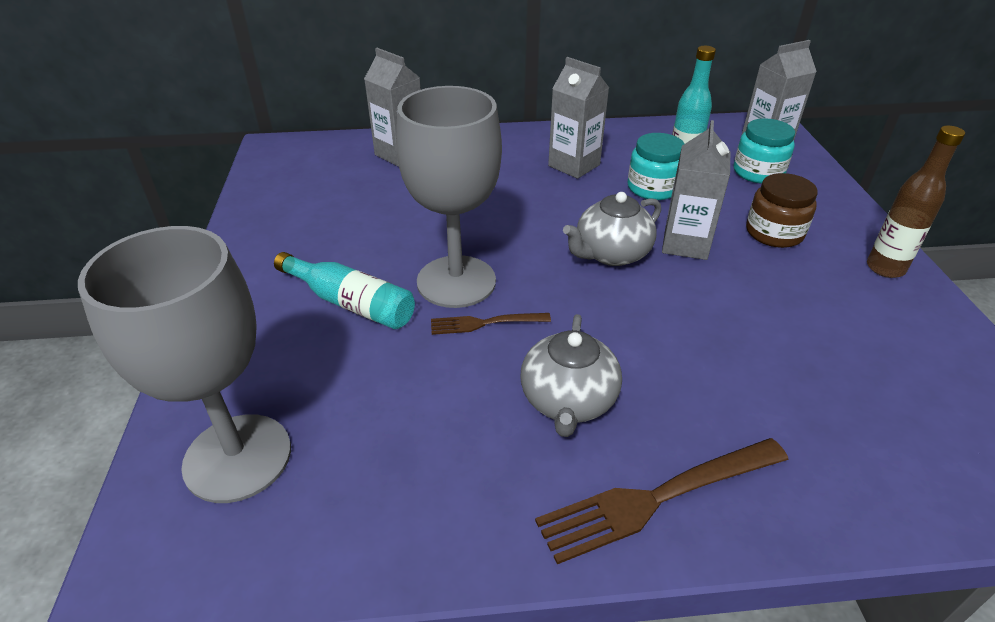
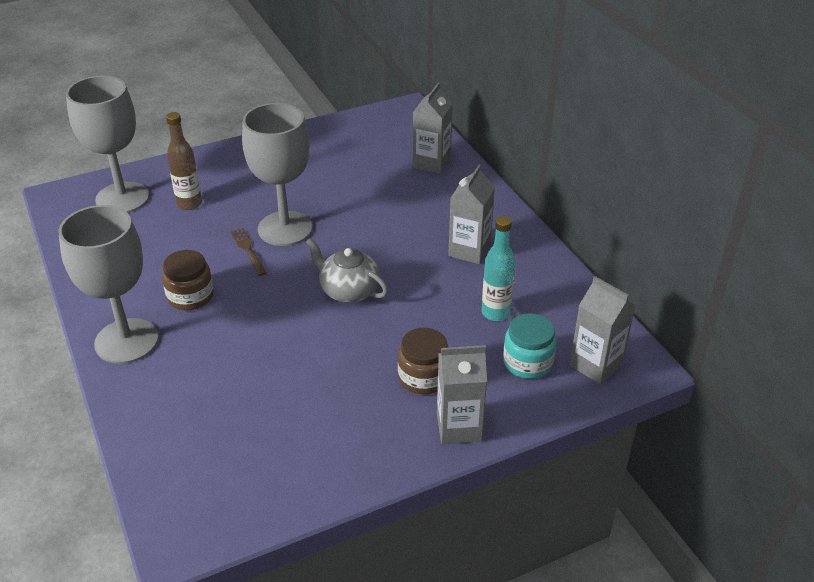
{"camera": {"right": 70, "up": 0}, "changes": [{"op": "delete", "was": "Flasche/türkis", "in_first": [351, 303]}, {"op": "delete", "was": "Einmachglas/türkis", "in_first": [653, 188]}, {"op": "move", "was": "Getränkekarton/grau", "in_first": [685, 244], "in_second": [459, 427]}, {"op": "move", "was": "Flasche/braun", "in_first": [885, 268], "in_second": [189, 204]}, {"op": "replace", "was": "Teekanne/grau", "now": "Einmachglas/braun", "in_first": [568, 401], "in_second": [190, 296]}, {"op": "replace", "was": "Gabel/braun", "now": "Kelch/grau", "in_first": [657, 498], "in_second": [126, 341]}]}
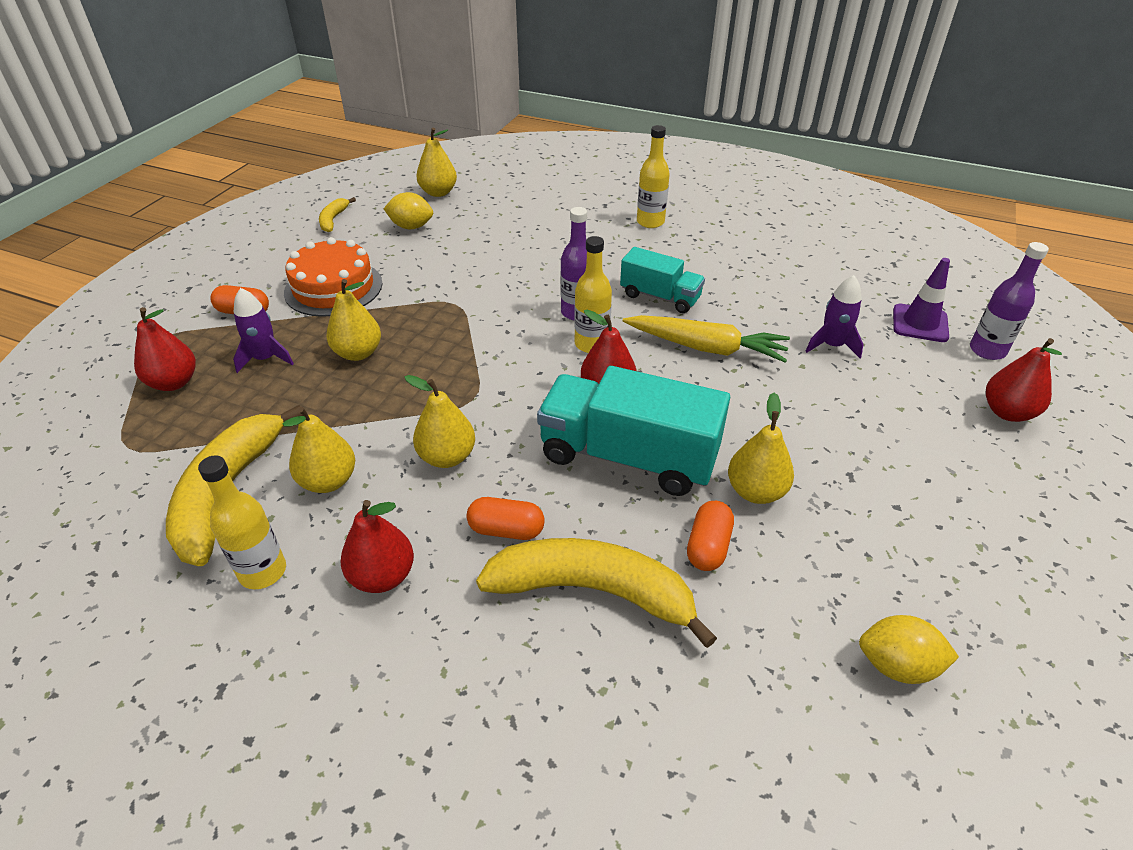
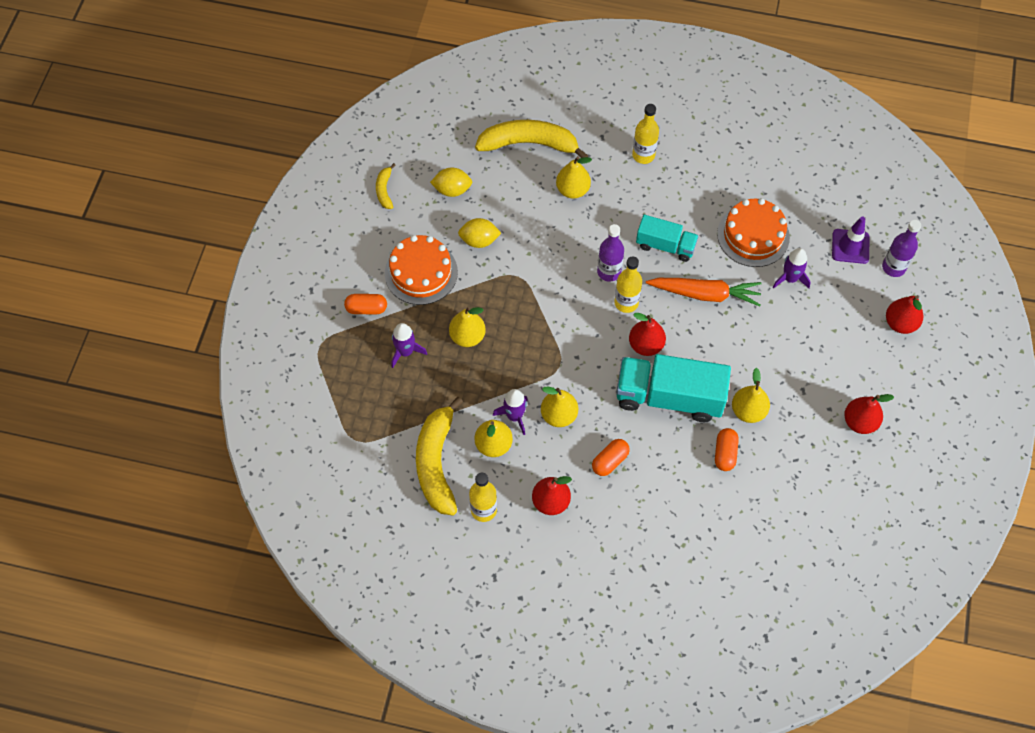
{"camera": {"right": -10, "up": 20}, "changes": [{"op": "insert", "now": "Rakete/lila", "in_second": [514, 416]}, {"op": "insert", "now": "Kuchen/orange", "in_second": [753, 235]}, {"op": "move", "was": "Birne/rot", "in_first": [174, 382], "in_second": [859, 422]}, {"op": "move", "was": "Birne/gelb", "in_first": [438, 192], "in_second": [572, 190]}, {"op": "move", "was": "Banane/gelb", "in_first": [592, 591], "in_second": [529, 144]}, {"op": "move", "was": "Zitrone/gelb", "in_first": [897, 665], "in_second": [479, 240]}, {"op": "recolor", "was": "Karotte/gelb", "now": "Karotte/orange", "in_first": [706, 348], "in_second": [705, 294]}, {"op": "rotate", "was": "Kapsel/orange", "in_first": [506, 530], "in_second": [610, 461], "clockwise": -45}]}
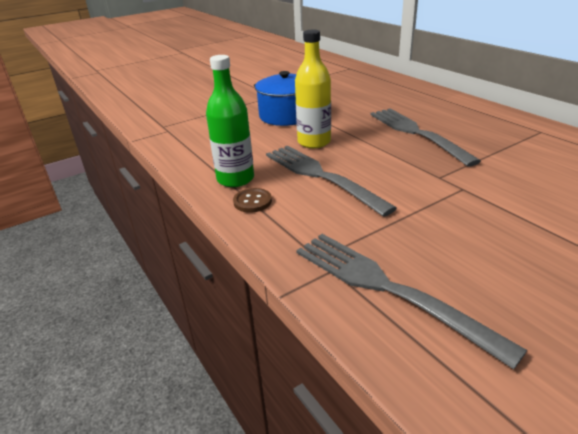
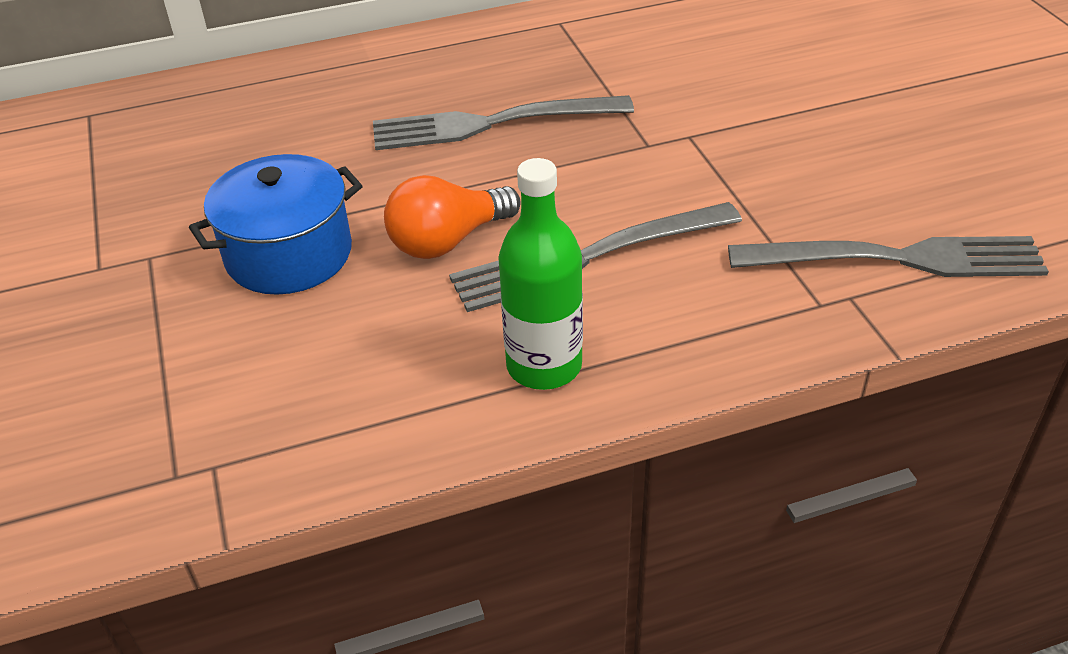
{"camera": {"right": -75, "up": 10}, "changes": [{"op": "delete", "was": "Knopf/braun", "in_first": [252, 201]}, {"op": "replace", "was": "Flasche/gelb", "now": "Glühbirne/orange", "in_first": [314, 142], "in_second": [448, 241]}, {"op": "rotate", "was": "Gabel/grau", "in_first": [388, 289], "in_second": [897, 259], "clockwise": -150}]}
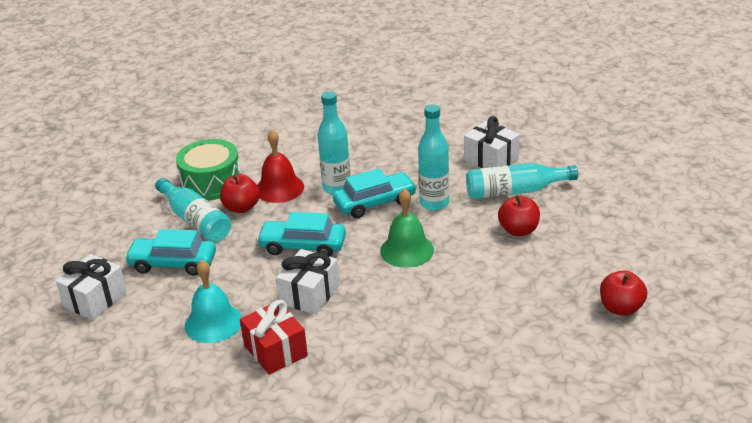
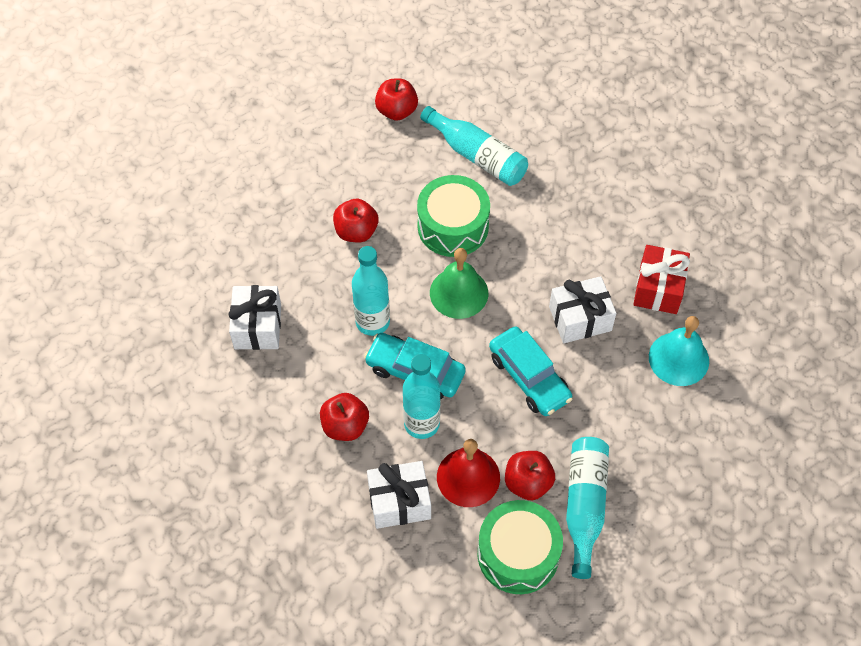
{"camera": {"right": -135, "up": 25}, "changes": [{"op": "delete", "was": "Auto/türkis", "in_first": [173, 263]}, {"op": "insert", "now": "Apfel/rot", "in_second": [345, 426]}, {"op": "insert", "now": "Trommel/grün", "in_second": [453, 226]}, {"op": "move", "was": "Geschenk/weiß", "in_first": [95, 299], "in_second": [399, 502]}, {"op": "move", "was": "Flasche/türkis", "in_first": [515, 191], "in_second": [477, 156]}]}
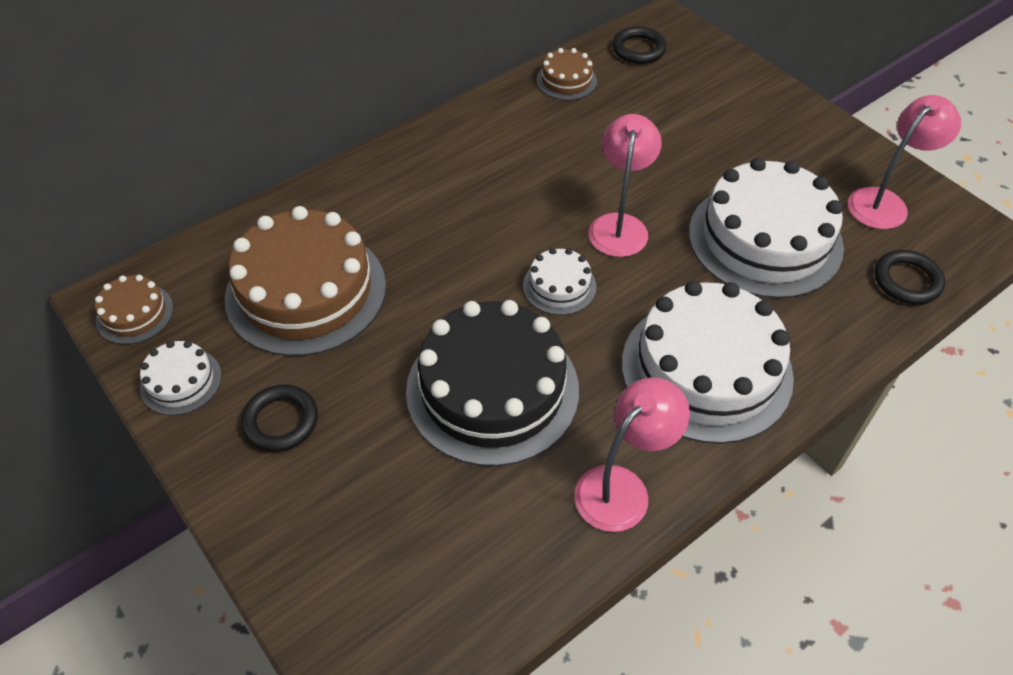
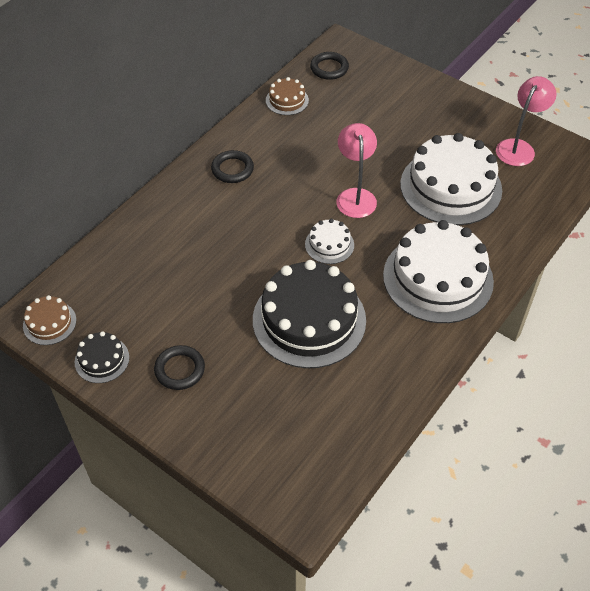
{"camera": {"right": -15, "up": 0}, "changes": [{"op": "delete", "was": "Kuchen/braun", "in_first": [306, 291]}, {"op": "delete", "was": "Lampe/rosa", "in_first": [622, 487]}, {"op": "move", "was": "Ring/schwarz", "in_first": [907, 281], "in_second": [232, 169]}, {"op": "recolor", "was": "Kuchen/weiß", "now": "Kuchen/schwarz", "in_first": [181, 381], "in_second": [102, 359]}]}
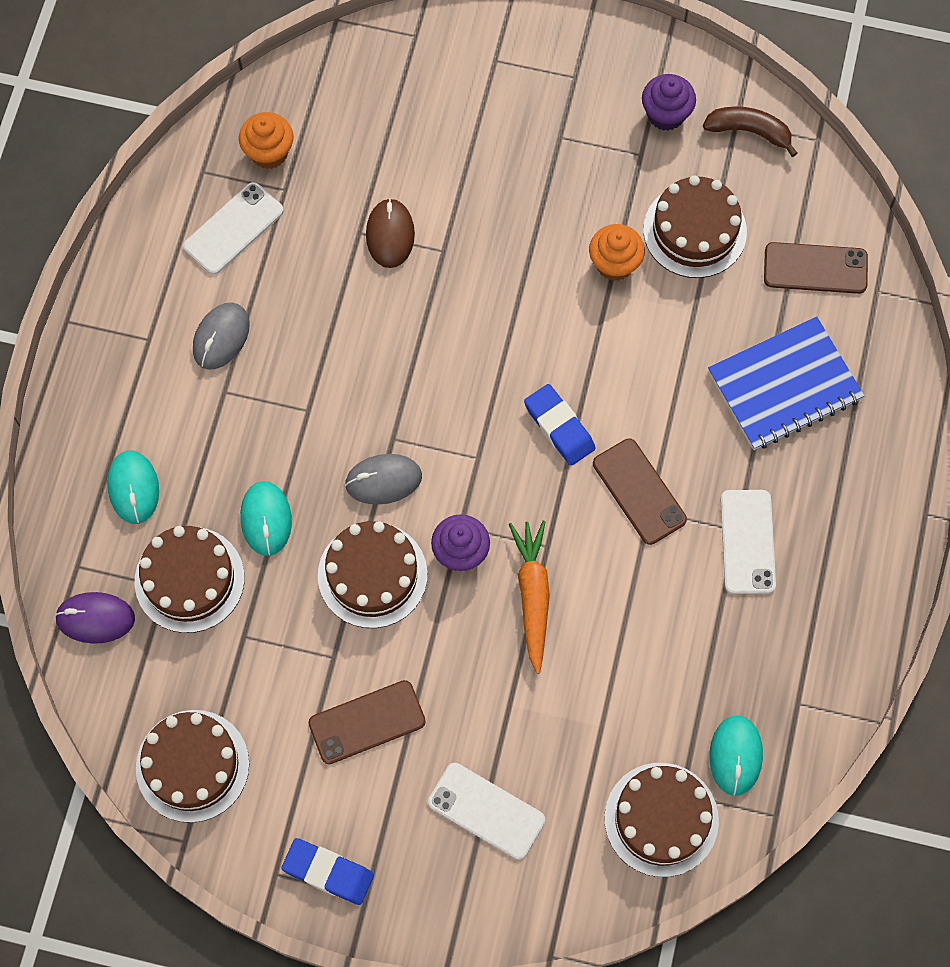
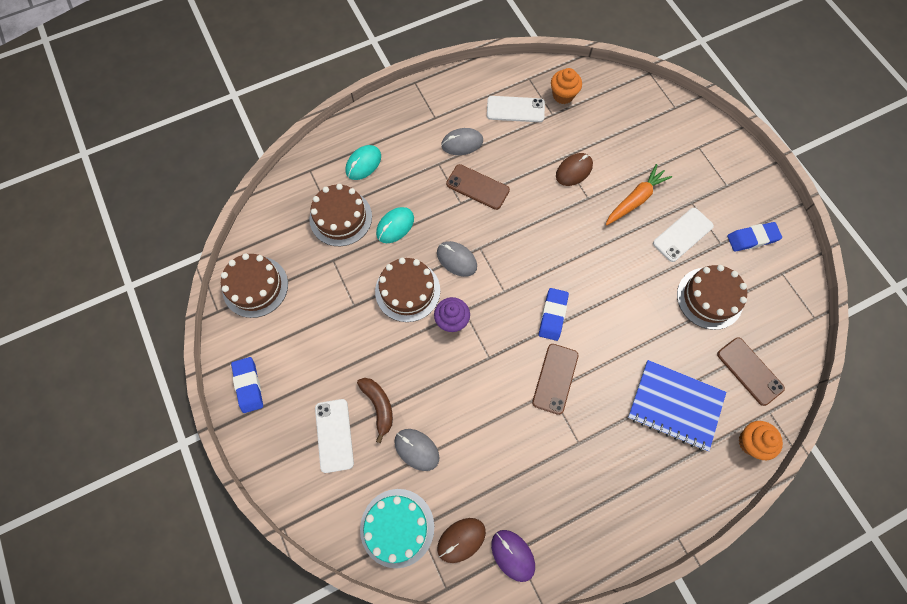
{"camera": {"right": 50, "up": 0}, "changes": [{"op": "insert", "now": "Computermaus/grau", "in_second": [416, 449]}, {"op": "move", "was": "Computermaus/lila", "in_first": [95, 618], "in_second": [512, 555]}, {"op": "move", "was": "Handy/braun", "in_first": [367, 722], "in_second": [477, 187]}, {"op": "move", "was": "Karotte/orange", "in_first": [532, 596], "in_second": [635, 199]}, {"op": "move", "was": "Muffin/orange", "in_first": [614, 264], "in_second": [751, 442]}, {"op": "move", "was": "Banane/braun", "in_first": [749, 131], "in_second": [379, 406]}, {"op": "move", "was": "Handy/weiß", "in_first": [747, 542], "in_second": [682, 234]}, {"op": "replace", "was": "Muffin/lila", "now": "Radiergummi/blau", "in_first": [666, 114], "in_second": [752, 238]}, {"op": "recolor", "was": "Kuchen/braun", "now": "Kuchen/türkis", "in_first": [661, 819], "in_second": [397, 527]}, {"op": "recolor", "was": "Computermaus/türkis", "now": "Computermaus/braun", "in_first": [735, 755], "in_second": [461, 540]}]}
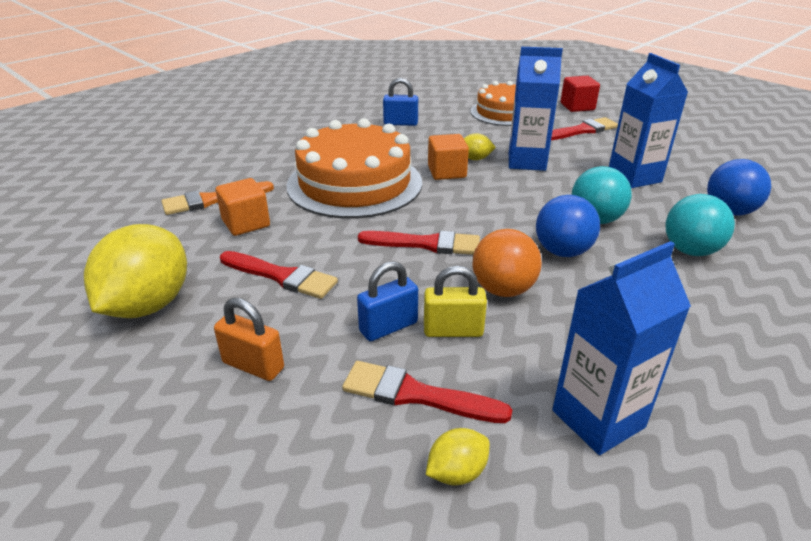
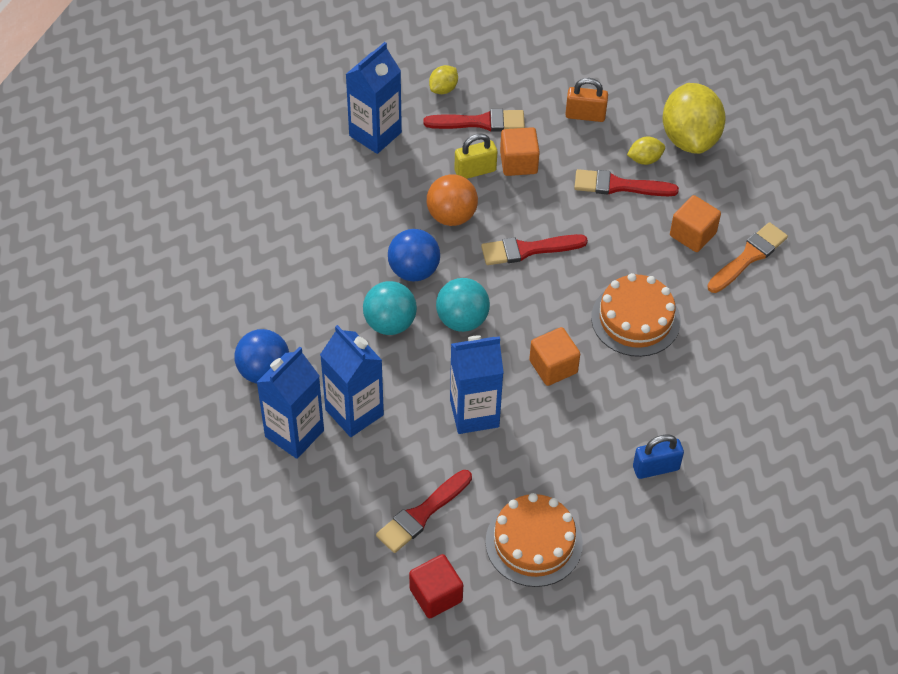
{"camera": {"right": 160, "up": 20}, "changes": [{"op": "insert", "now": "Getränkekarton/blau", "in_second": [294, 433]}, {"op": "move", "was": "Zitrone/gelb", "in_first": [475, 159], "in_second": [645, 159]}, {"op": "move", "was": "Ball/türkis", "in_first": [690, 250], "in_second": [462, 320]}, {"op": "replace", "was": "Vorhängeschloss/blau", "now": "Kubus/orange", "in_first": [388, 327], "in_second": [518, 163]}, {"op": "resize", "was": "Kuchen/orange", "in_first": [354, 183], "in_second": [635, 319], "ratio": 0.63}]}
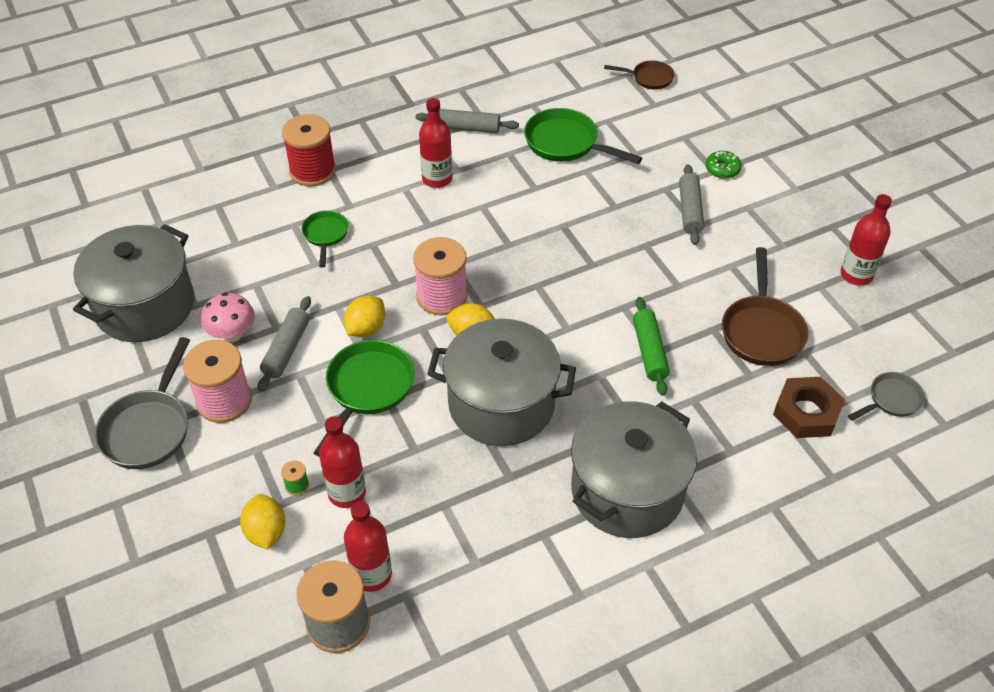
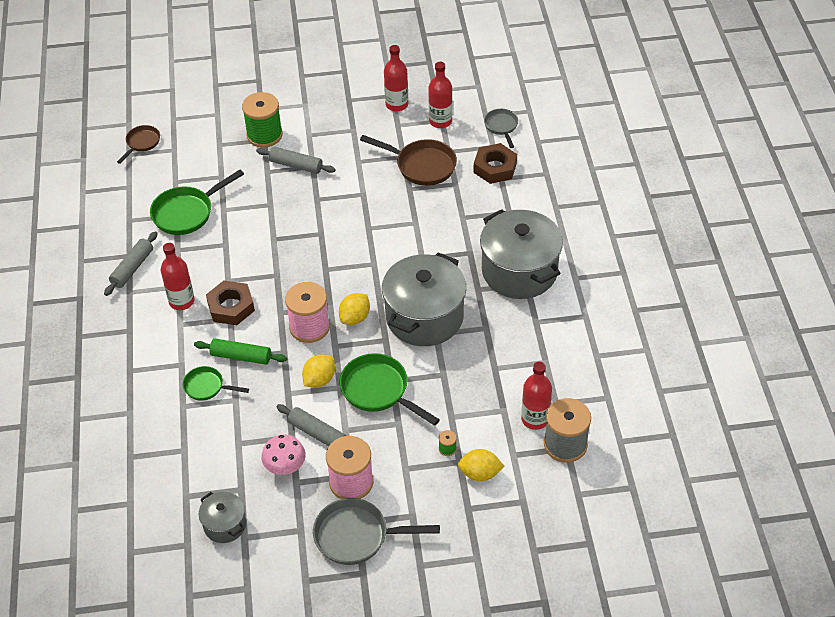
{"camera": {"right": -70, "up": 0}, "changes": [{"op": "delete", "was": "Garnrolle/rot", "in_first": [313, 171]}, {"op": "insert", "now": "Sechskantmutter/braun", "in_second": [231, 307]}, {"op": "move", "was": "Flasche/rot", "in_first": [347, 493], "in_second": [440, 121]}, {"op": "move", "was": "Nudelholz/grün", "in_first": [649, 351], "in_second": [241, 356]}, {"op": "replace", "was": "Donut/grün", "now": "Garnrolle/grün", "in_first": [722, 169], "in_second": [264, 135]}, {"op": "rotate", "was": "Pfanne/grau", "in_first": [149, 428], "in_second": [357, 536], "clockwise": 150}, {"op": "rotate", "was": "Zitrone/gelb", "in_first": [366, 328], "in_second": [319, 380], "clockwise": 75}, {"op": "resize", "was": "Kochtopf/grau", "in_first": [145, 306], "in_second": [225, 525], "ratio": 0.49}]}
